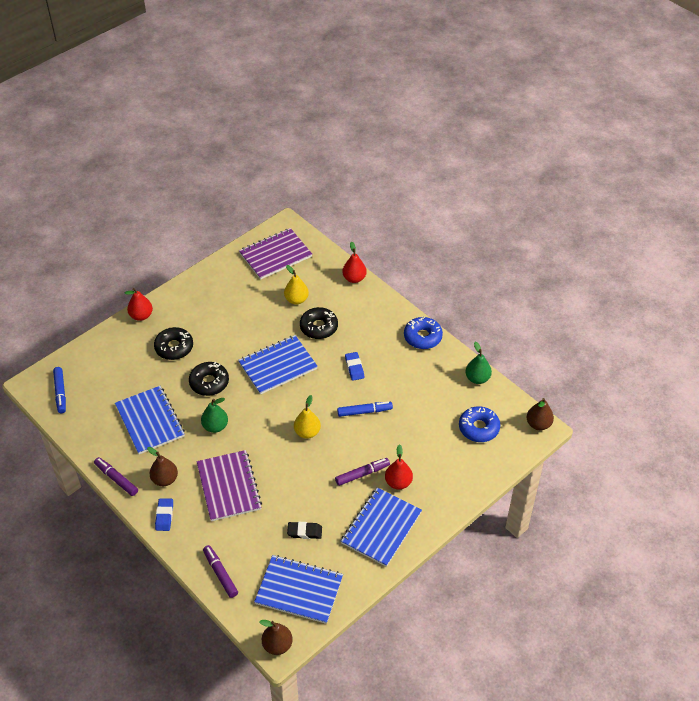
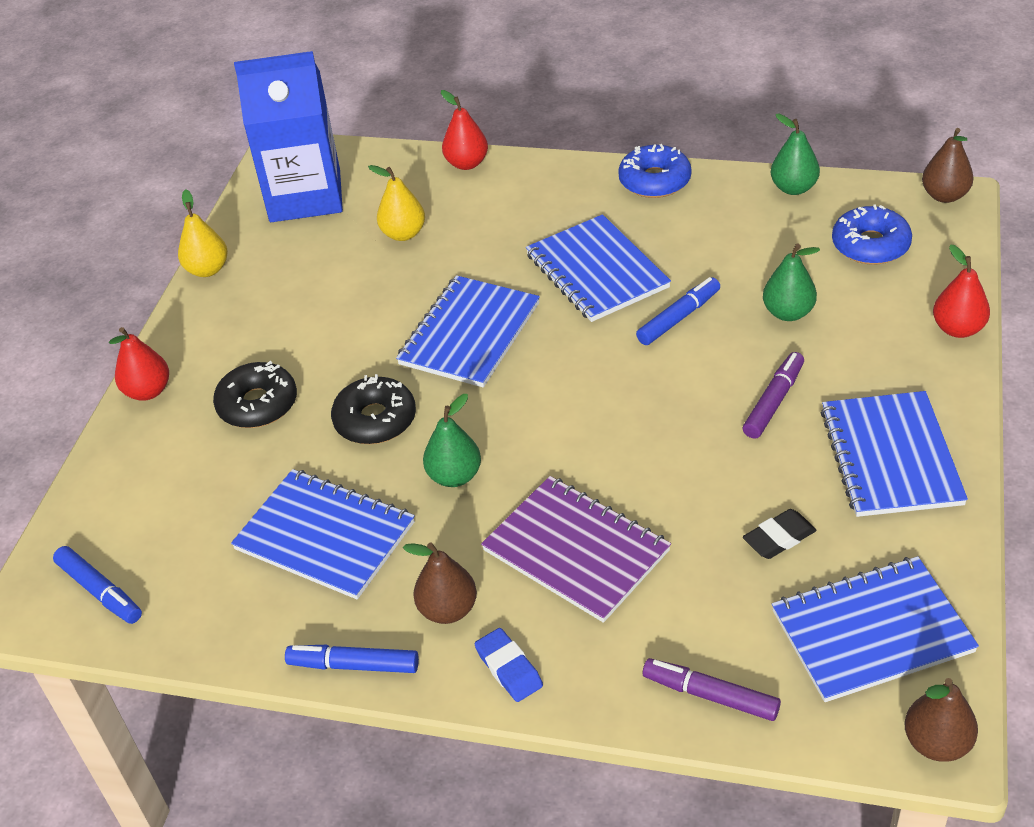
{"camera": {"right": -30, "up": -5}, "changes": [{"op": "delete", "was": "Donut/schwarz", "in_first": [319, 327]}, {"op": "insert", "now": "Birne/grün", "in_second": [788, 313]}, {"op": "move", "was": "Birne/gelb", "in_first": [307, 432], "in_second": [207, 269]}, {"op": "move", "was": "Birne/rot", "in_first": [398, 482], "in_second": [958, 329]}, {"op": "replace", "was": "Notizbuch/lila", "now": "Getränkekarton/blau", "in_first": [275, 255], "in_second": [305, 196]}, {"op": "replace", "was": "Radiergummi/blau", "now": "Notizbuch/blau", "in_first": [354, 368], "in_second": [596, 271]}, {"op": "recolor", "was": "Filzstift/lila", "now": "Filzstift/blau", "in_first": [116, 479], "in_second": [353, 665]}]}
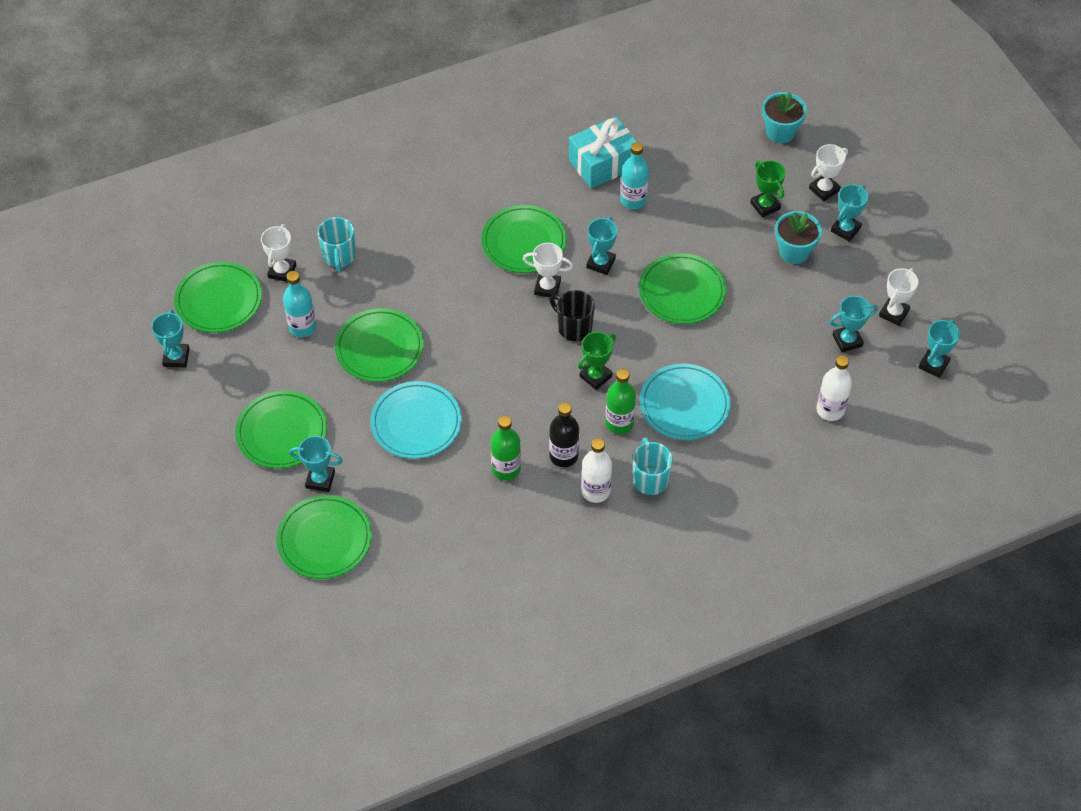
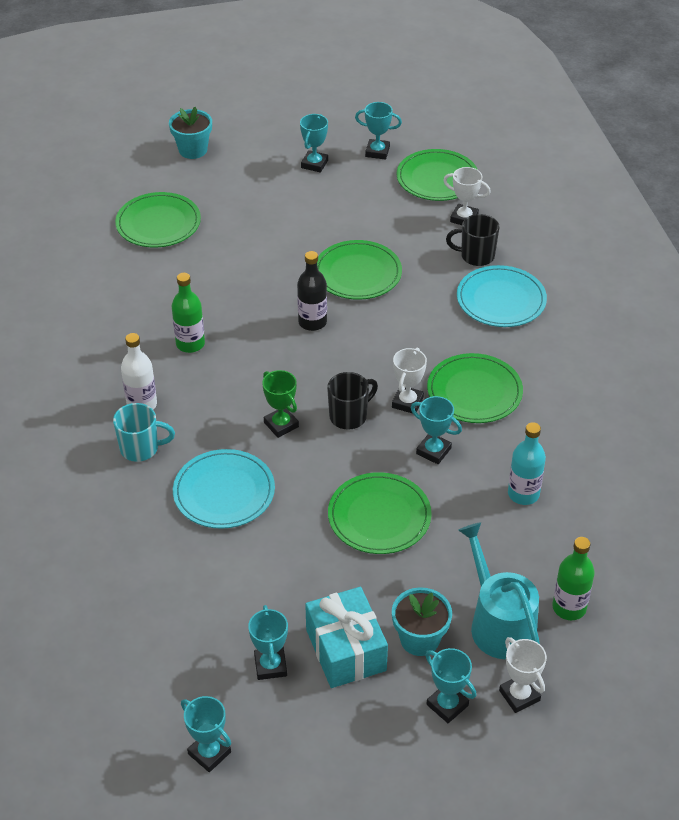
{"camera": {"right": 100, "up": -10}, "changes": [{"op": "delete", "was": "Teller/grün", "in_first": [281, 432]}, {"op": "delete", "was": "Flasche/türkis", "in_first": [302, 327]}, {"op": "delete", "was": "Flasche/weiß", "in_first": [830, 410]}, {"op": "delete", "was": "Pokal/weiß", "in_first": [893, 313]}, {"op": "move", "was": "Pokal/türkis", "in_first": [320, 480], "in_second": [314, 164]}, {"op": "move", "was": "Teller/türkis", "in_first": [416, 422], "in_second": [501, 300]}, {"op": "move", "was": "Flasche/schwarz", "in_first": [563, 456], "in_second": [312, 322]}, {"op": "move", "was": "Geschenk/türkis", "in_first": [603, 163], "in_second": [346, 650]}, {"op": "move", "was": "Flasche/grün", "in_first": [619, 423], "in_second": [569, 607]}, {"op": "move", "was": "Blumentopf/türkis", "in_first": [780, 132], "in_second": [193, 150]}, {"op": "replace", "was": "Pokal/grün", "now": "Gießkanne/türkis", "in_first": [765, 206], "in_second": [499, 624]}, {"op": "recolor", "was": "Tasse/türkis", "now": "Tasse/schwarz", "in_first": [339, 257], "in_second": [476, 256]}]}
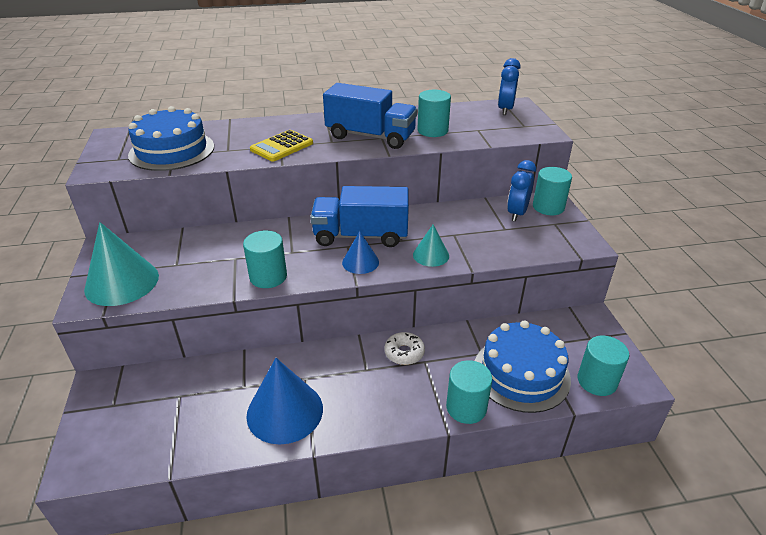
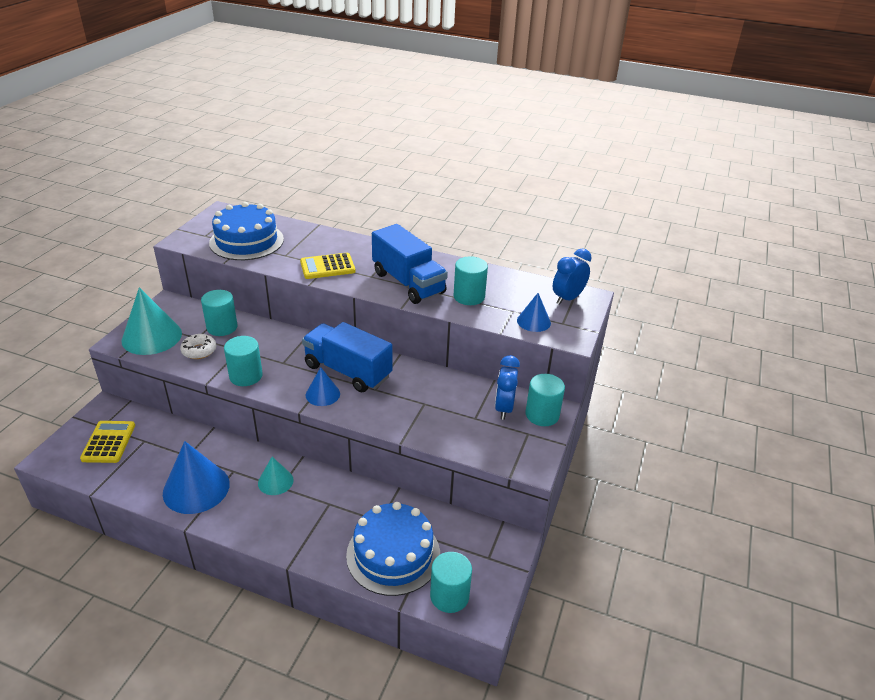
{"camera": {"right": 30, "up": 0}, "changes": [{"op": "insert", "now": "Taschenrechner/gelb", "in_second": [109, 442]}, {"op": "insert", "now": "Kegel/blau", "in_second": [533, 321]}, {"op": "move", "was": "Donut/weiß", "in_first": [404, 353], "in_second": [199, 351]}, {"op": "move", "was": "Kegel/türkis", "in_first": [431, 255], "in_second": [275, 481]}, {"op": "move", "was": "Vollzylinder/türkis", "in_first": [466, 407], "in_second": [222, 327]}, {"op": "rotate", "was": "Wecker/blau", "in_first": [517, 213], "in_second": [504, 408], "clockwise": -45}]}
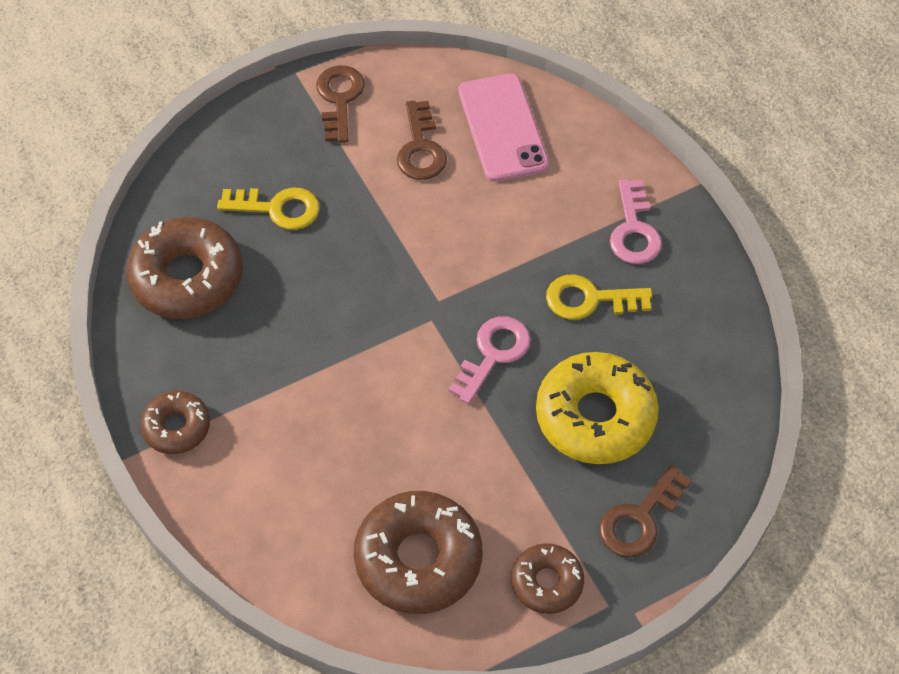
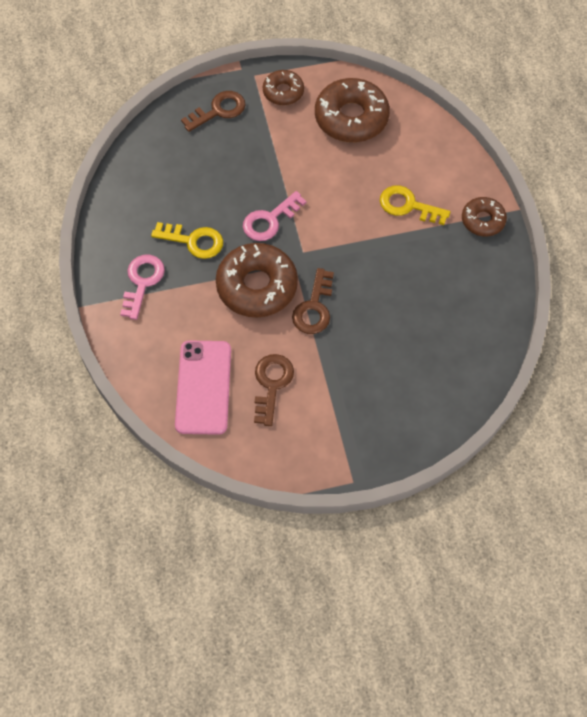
{"camera": {"right": -165, "up": 5}, "changes": [{"op": "delete", "was": "Donut/gelb", "in_first": [595, 416]}, {"op": "move", "was": "Donut/braun", "in_first": [187, 277], "in_second": [257, 286]}, {"op": "move", "was": "Schlüssel/gelb", "in_first": [277, 208], "in_second": [408, 206]}, {"op": "move", "was": "Schlüssel/braun", "in_first": [339, 99], "in_second": [314, 307]}]}
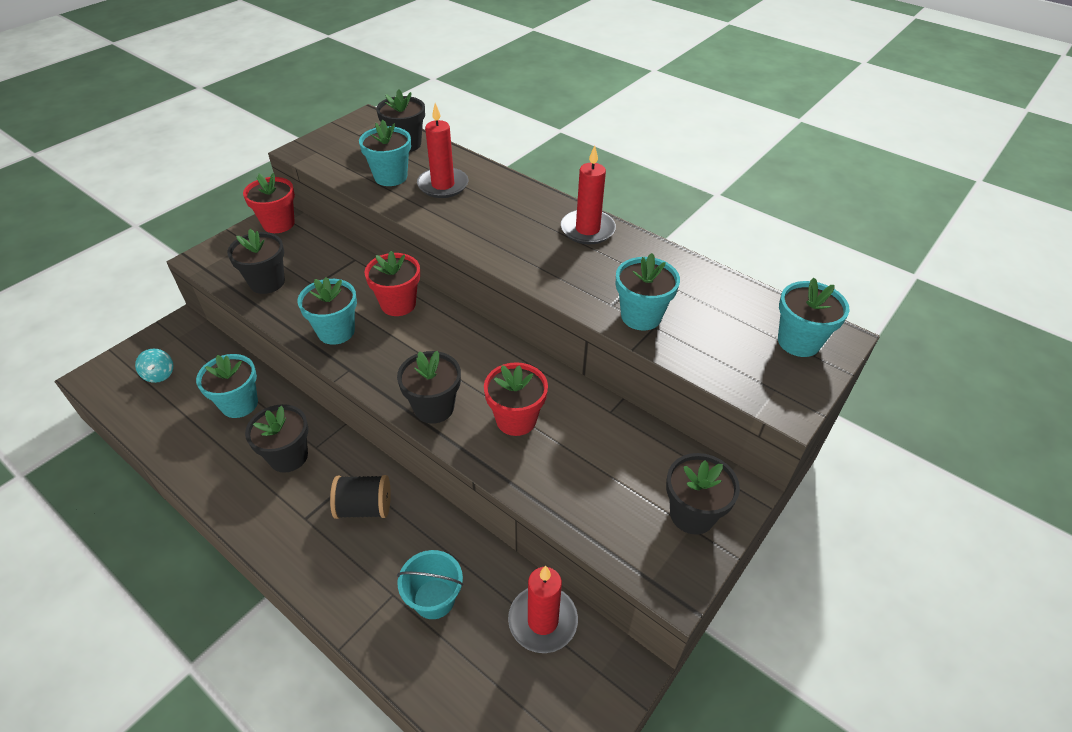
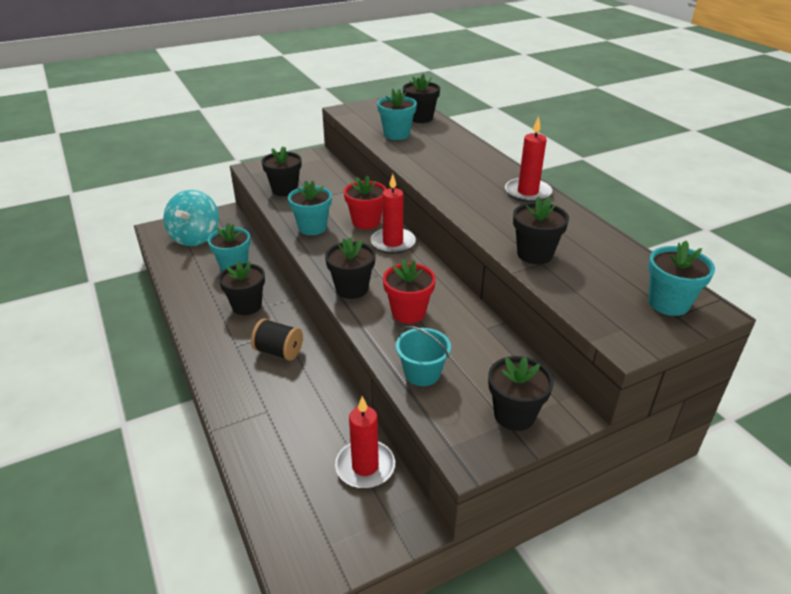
{"camera": {"right": 25, "up": -10}, "changes": [{"op": "delete", "was": "Blumentopf/rot", "in_first": [278, 224]}, {"op": "move", "was": "Eimer/türkis", "in_first": [434, 599], "in_second": [422, 373]}, {"op": "move", "was": "Kerze/rot", "in_first": [443, 185], "in_second": [393, 243]}, {"op": "recolor", "was": "Blumentopf/türkis", "now": "Blumentopf/schwarz", "in_first": [641, 316], "in_second": [534, 254]}, {"op": "resize", "was": "Kreisel/türkis", "in_first": [159, 374], "in_second": [195, 237], "ratio": 2.23}]}
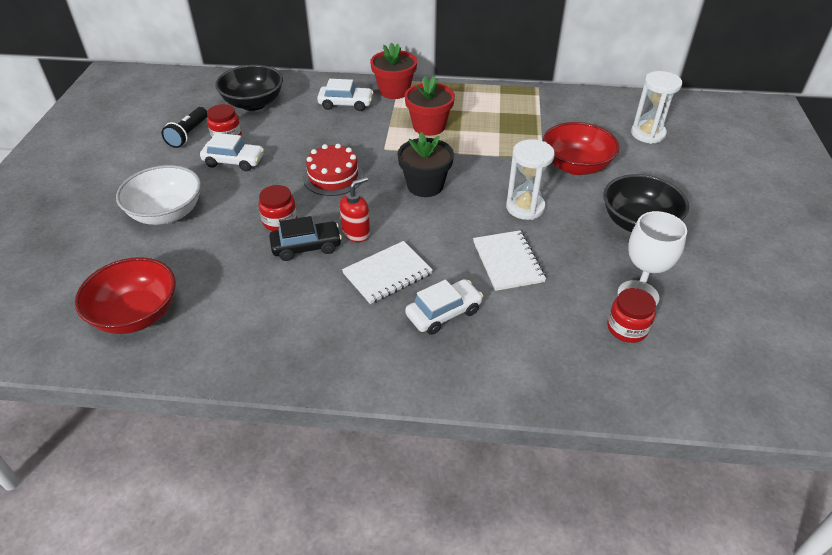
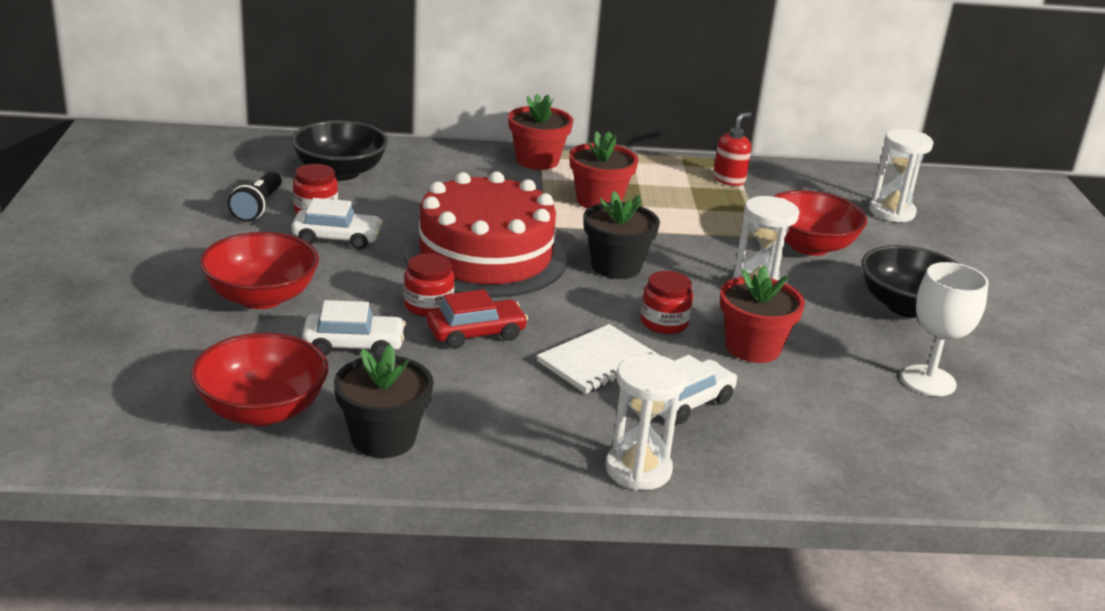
{"camera": {"right": -10, "up": -15}, "changes": [{"op": "insert", "now": "Blumentopf/schwarz", "in_second": [383, 438]}, {"op": "insert", "now": "Sanduhr/weiß", "in_second": [638, 469]}, {"op": "move", "was": "Auto/weiß", "in_first": [346, 104], "in_second": [354, 345]}, {"op": "move", "was": "Seifenspender/rot", "in_first": [356, 233], "in_second": [729, 180]}, {"op": "move", "was": "Einmachglas/rot", "in_first": [627, 328], "in_second": [664, 323]}, {"op": "replace", "was": "Notizbuch/weiß", "now": "Blumentopf/rot", "in_first": [508, 262], "in_second": [753, 347]}, {"op": "recolor", "was": "Schüssel/weiß", "now": "Schüssel/rot", "in_first": [167, 213], "in_second": [261, 297]}, {"op": "recolor", "was": "Auto/schwarz", "now": "Auto/rot", "in_first": [306, 247], "in_second": [476, 333]}, {"op": "resize", "was": "Kuchen/rot", "in_first": [333, 177], "in_second": [485, 256], "ratio": 1.9}]}
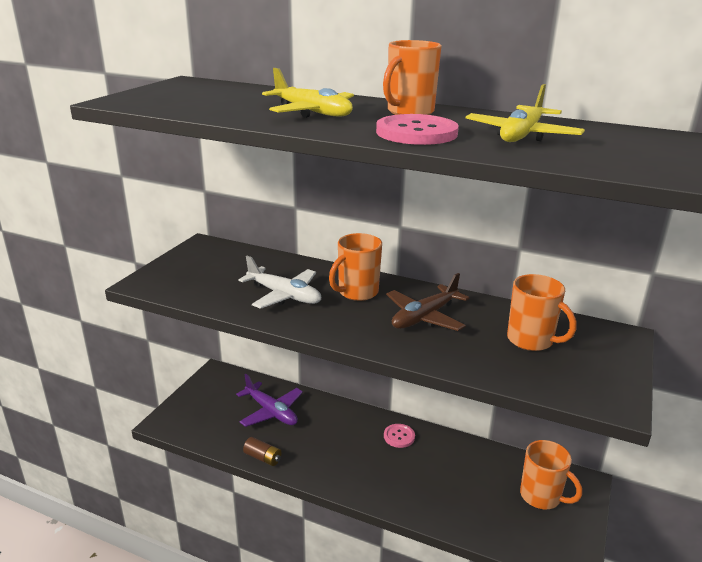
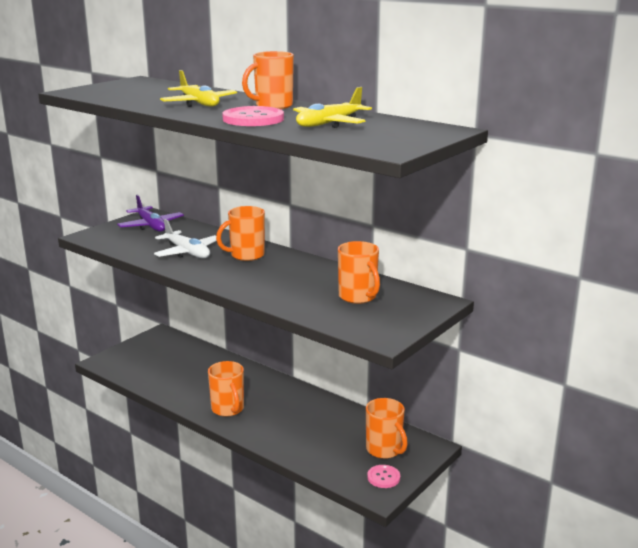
{"camera": {"right": 15, "up": -5}, "changes": [{"op": "delete", "was": "Batterie/braun", "in_first": [263, 458]}, {"op": "delete", "was": "Flugzeug/braun", "in_first": [424, 317]}, {"op": "insert", "now": "Tasse/orange", "in_second": [228, 409]}, {"op": "move", "was": "Flugzeug/lila", "in_first": [271, 412], "in_second": [151, 226]}, {"op": "move", "was": "Knopf/rosa", "in_first": [399, 436], "in_second": [383, 477]}]}
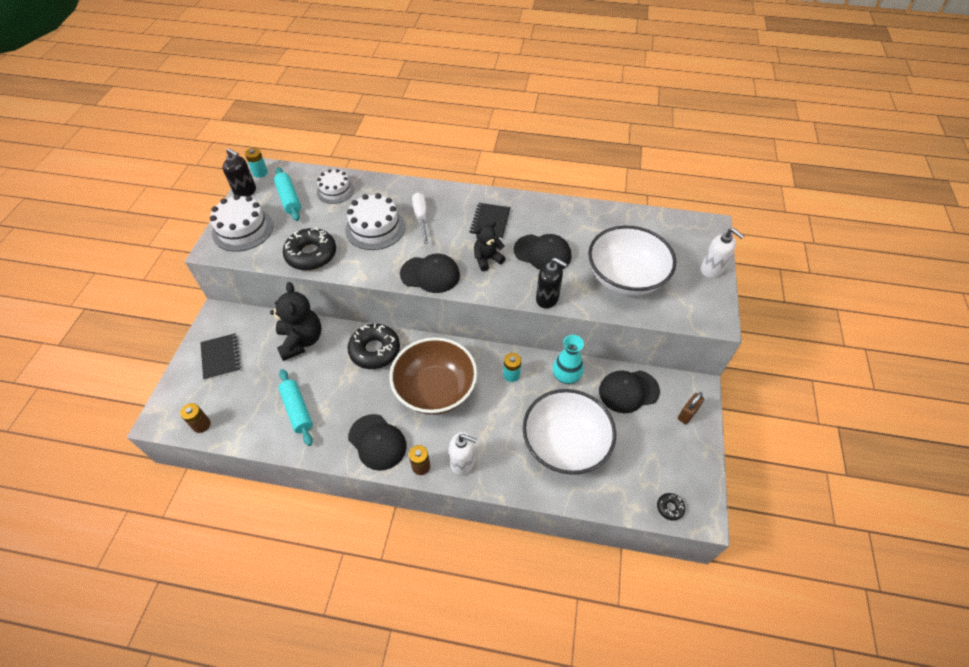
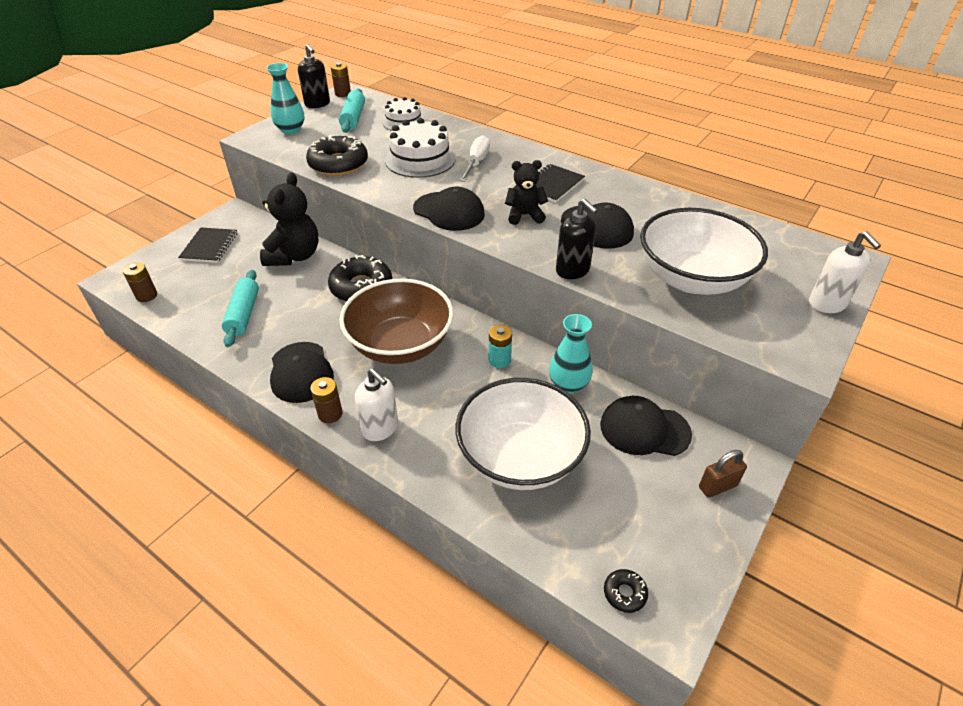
{"camera": {"right": 25, "up": -10}, "changes": [{"op": "replace", "was": "Kuchen/weiß", "now": "Vase/türkis", "in_first": [243, 229], "in_second": [291, 130]}, {"op": "recolor", "was": "Batterie/türkis", "now": "Batterie/braun", "in_first": [260, 173], "in_second": [343, 94]}]}
